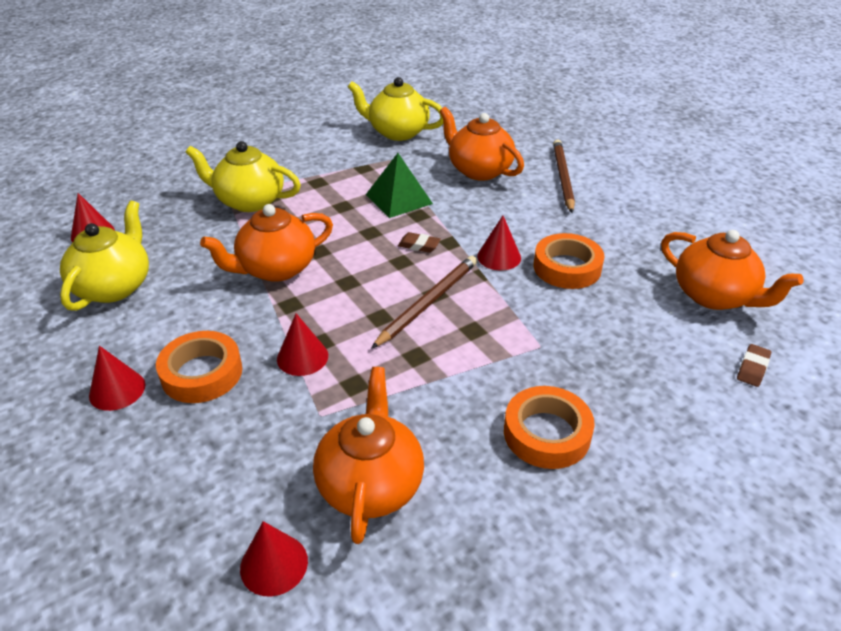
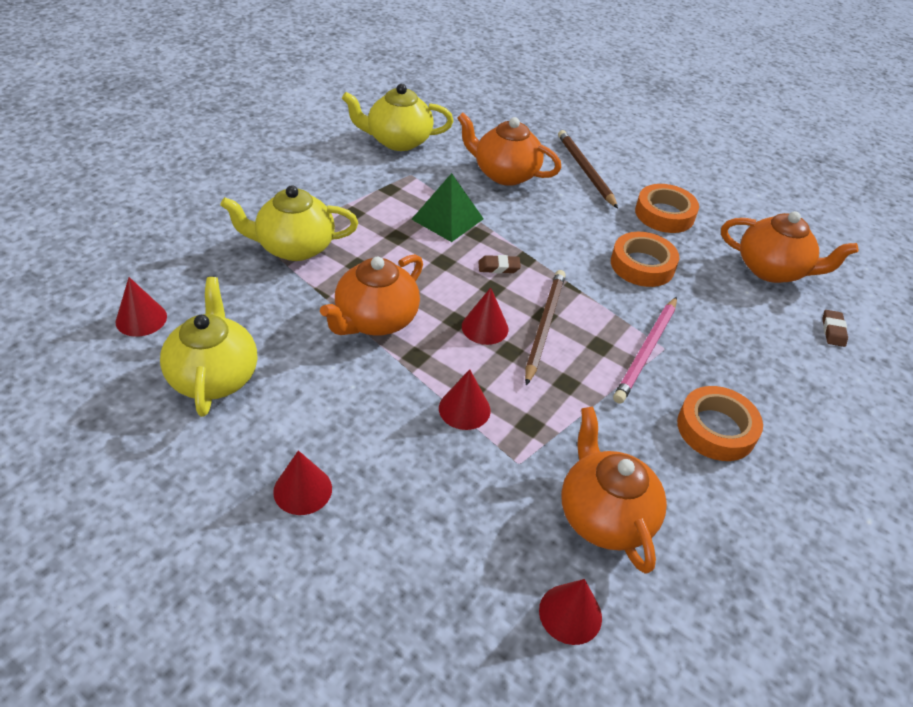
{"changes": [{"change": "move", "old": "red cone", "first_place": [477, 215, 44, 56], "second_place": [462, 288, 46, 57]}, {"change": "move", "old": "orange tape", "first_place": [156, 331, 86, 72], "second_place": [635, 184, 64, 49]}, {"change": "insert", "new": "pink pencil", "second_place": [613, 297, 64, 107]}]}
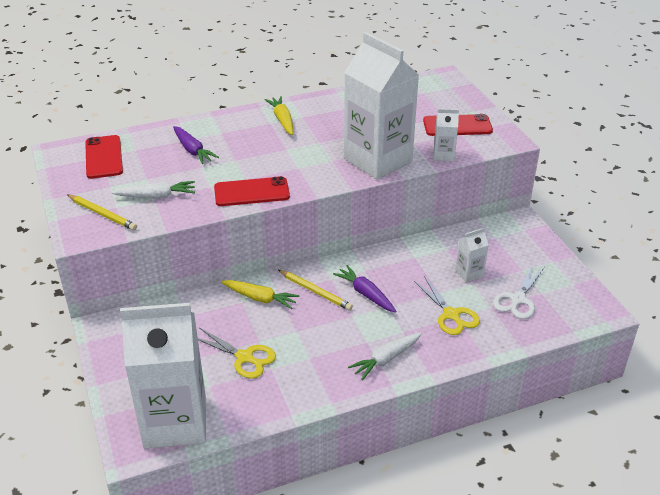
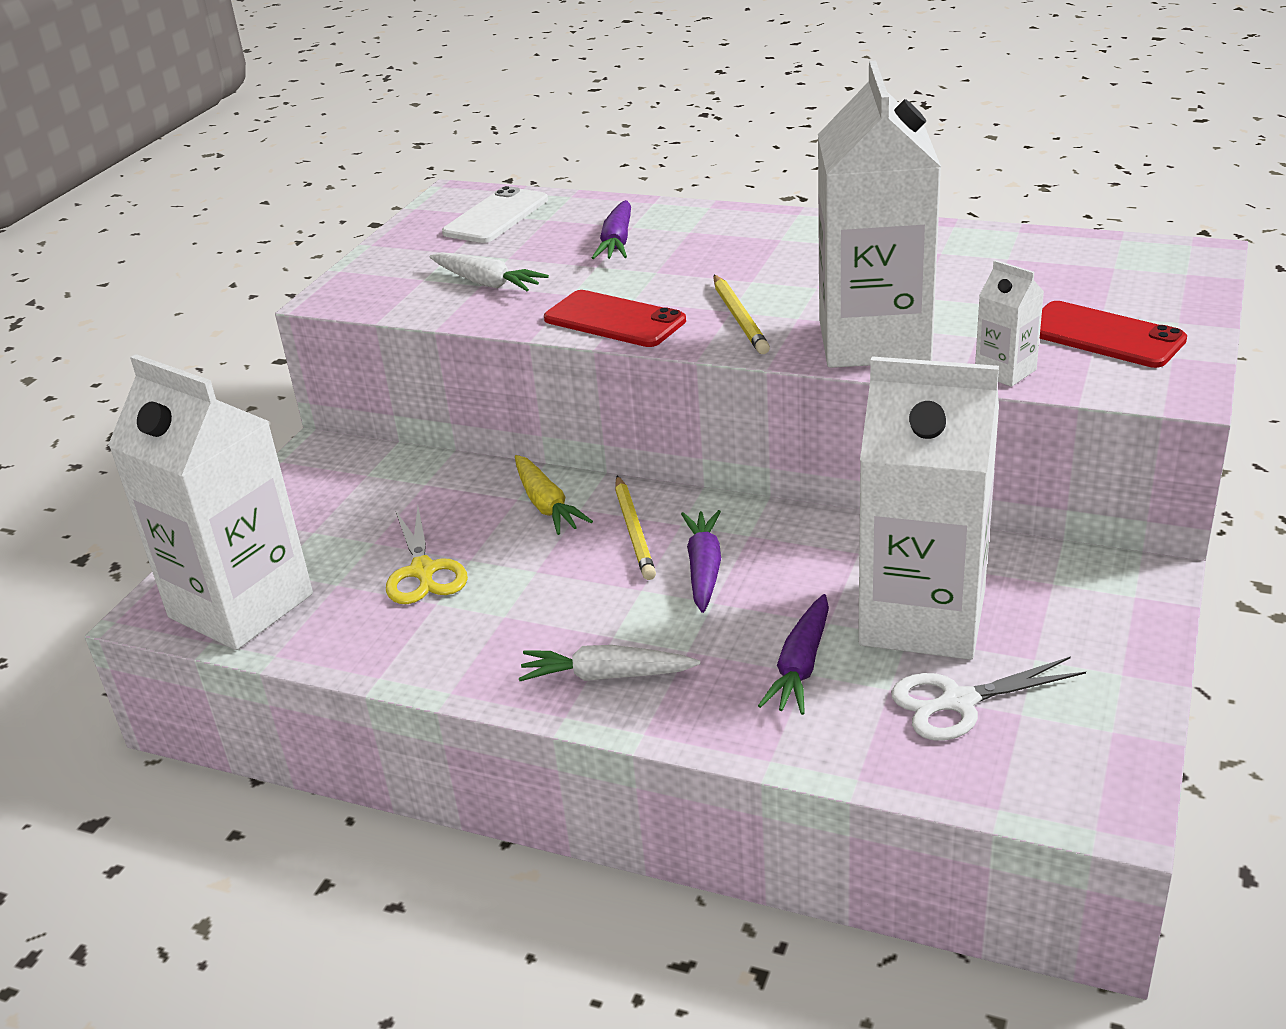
{"changes": [{"change": "delete", "old": "yellow carrot", "first_place": [265, 96, 28, 39]}, {"change": "recolor", "old": "red phone", "new": "white phone", "first_place": [85, 135, 38, 44], "second_place": [442, 186, 106, 57]}, {"change": "move", "old": "yellow pencil", "first_place": [67, 194, 70, 37], "second_place": [713, 275, 57, 79]}, {"change": "resize", "old": "white carton", "first_place": [455, 228, 34, 55], "second_place": [858, 356, 141, 304], "factor": 2.42}, {"change": "replace", "old": "yellow scissors", "new": "purple carrot", "first_place": [414, 276, 66, 59], "second_place": [758, 594, 71, 121]}]}
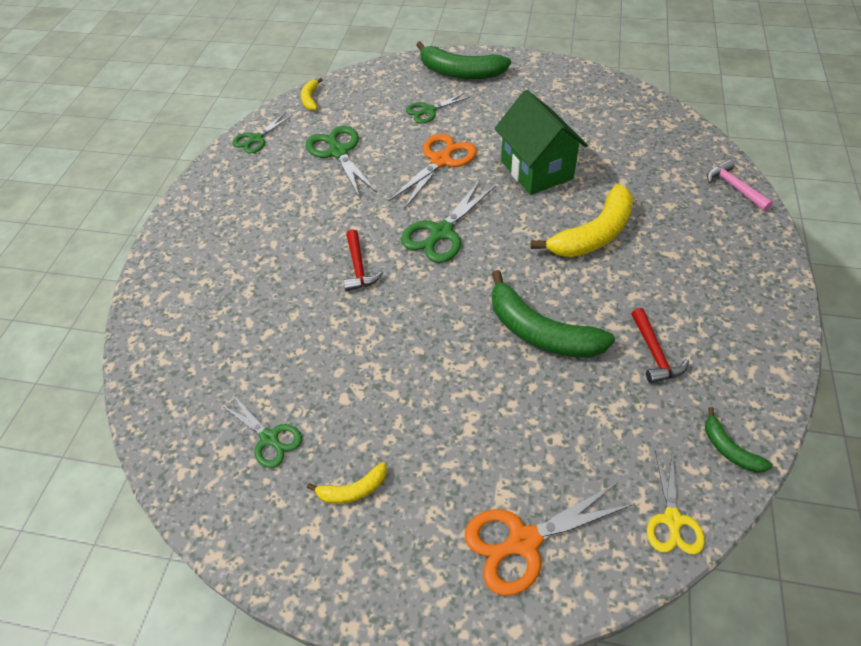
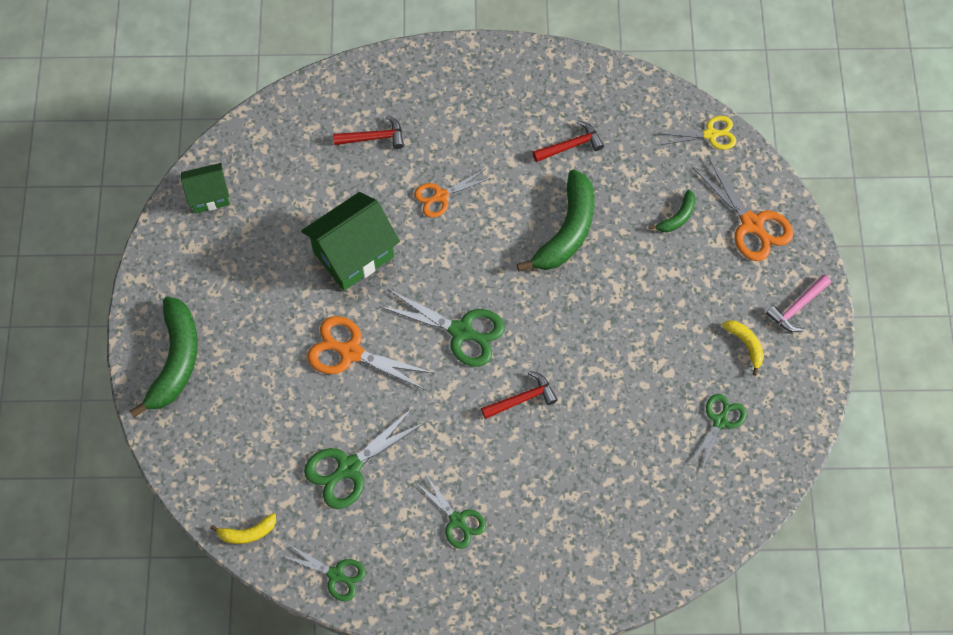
{"changes": [{"change": "move", "old": "green scissors", "first_place": [406, 92, 64, 32], "second_place": [416, 474, 70, 75]}, {"change": "move", "old": "pink hammer", "first_place": [707, 159, 66, 52], "second_place": [766, 275, 65, 57]}, {"change": "replace", "old": "yellow banana", "new": "orange scissors", "first_place": [531, 184, 102, 73], "second_place": [414, 169, 77, 49]}, {"change": "move", "old": "green banana", "first_place": [705, 407, 68, 66], "second_place": [649, 190, 47, 42]}, {"change": "insert", "new": "red hammer", "second_place": [333, 115, 71, 34]}, {"change": "insert", "new": "green house", "second_place": [181, 163, 49, 50]}]}
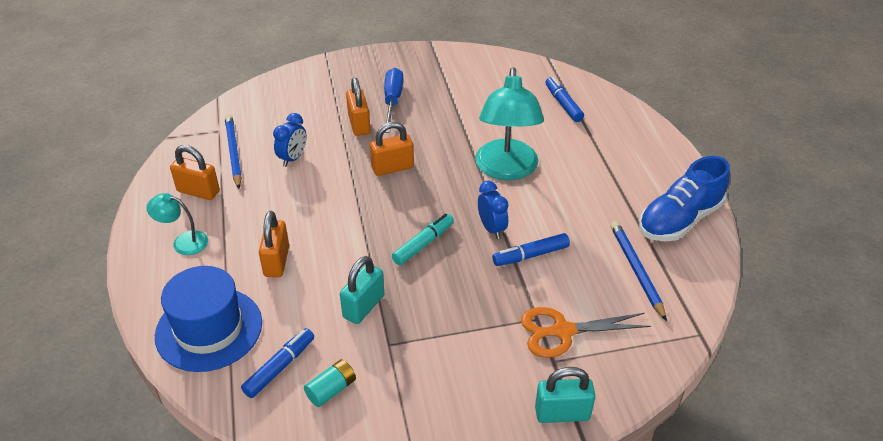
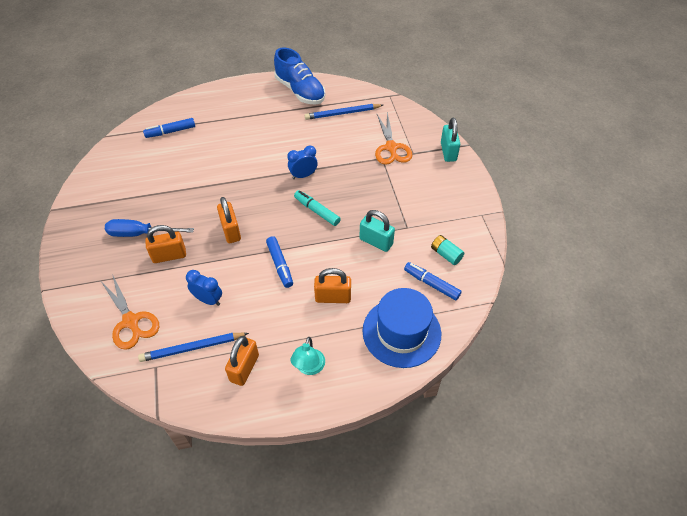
{"changes": [{"change": "delete", "old": "turquoise lamp", "first_place": [475, 67, 69, 113]}, {"change": "move", "old": "blue marker", "first_place": [492, 233, 78, 33], "second_place": [266, 236, 27, 52]}, {"change": "insert", "new": "orange scissors", "second_place": [100, 274, 59, 76]}]}
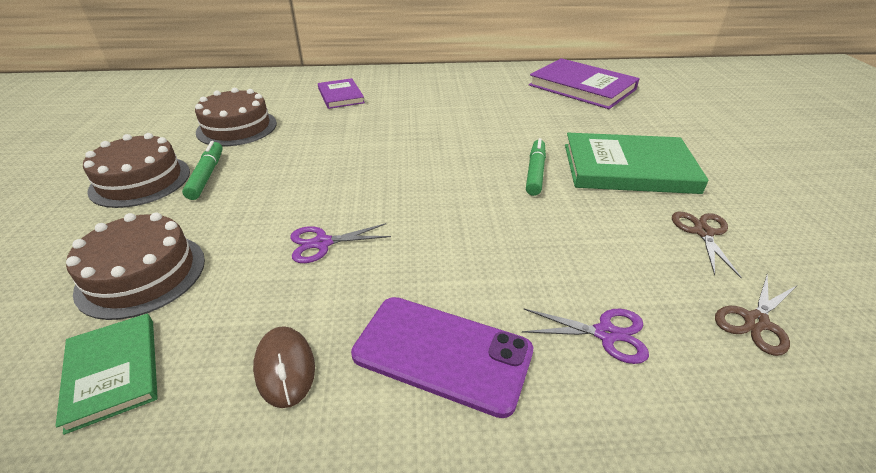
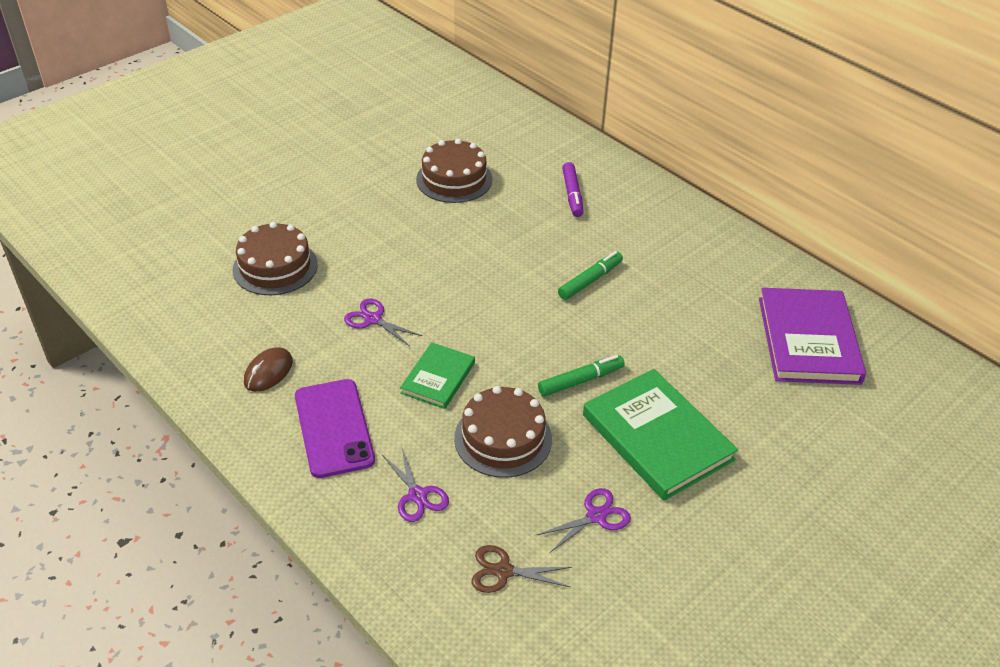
{"changes": [{"change": "replace", "old": "purple book", "new": "purple marker", "first_place": [318, 78, 47, 31], "second_place": [562, 162, 21, 55]}, {"change": "move", "old": "brown cake", "first_place": [83, 133, 107, 75], "second_place": [454, 386, 98, 92]}, {"change": "move", "old": "green marker", "first_place": [182, 141, 41, 59], "second_place": [558, 251, 65, 49]}, {"change": "recolor", "old": "brown scissors", "new": "purple scissors", "first_place": [672, 212, 70, 66], "second_place": [537, 488, 94, 64]}, {"change": "move", "old": "green book", "first_place": [56, 314, 102, 121], "second_place": [400, 342, 75, 67]}]}
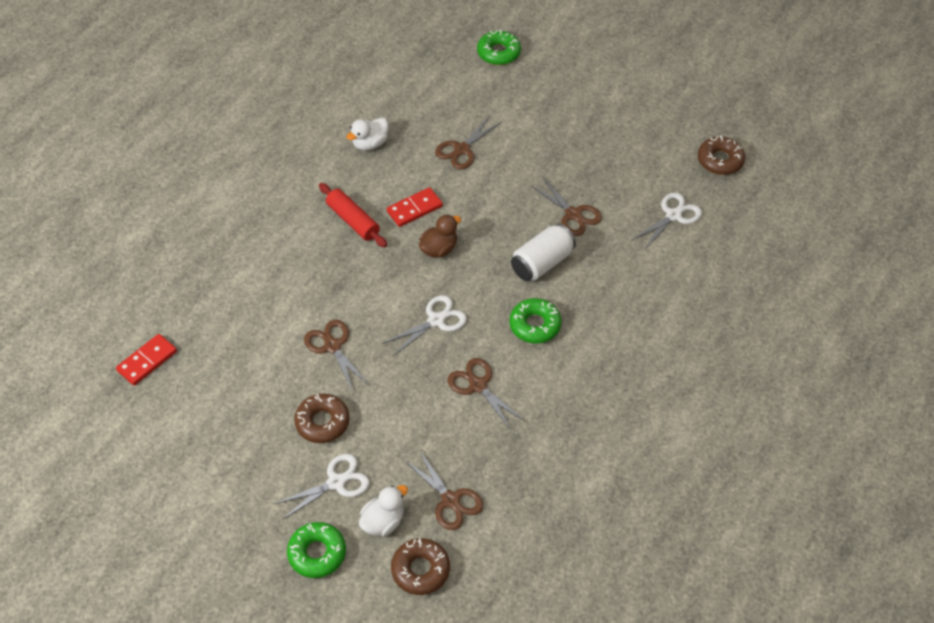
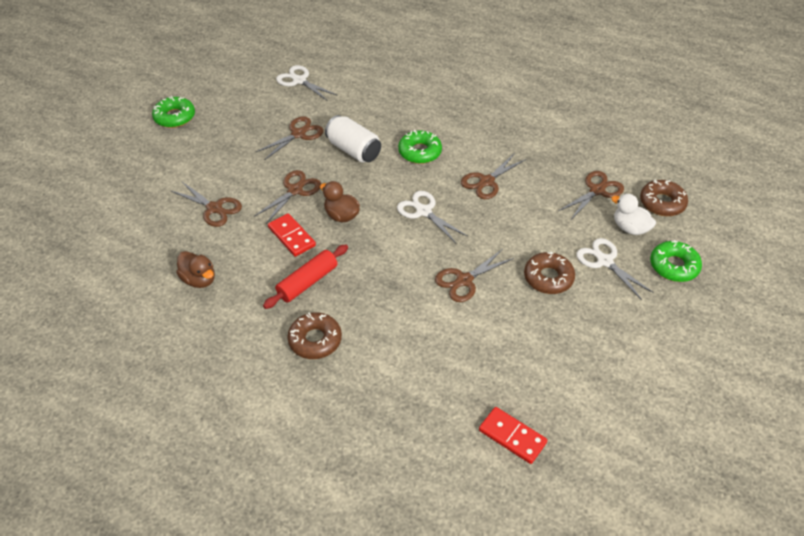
{"changes": [{"change": "move", "old": "green donut", "first_place": [477, 30, 44, 35], "second_place": [152, 96, 43, 32]}, {"change": "recolor", "old": "white duck", "new": "brown duck", "first_place": [347, 118, 41, 33], "second_place": [176, 251, 39, 37]}, {"change": "move", "old": "brown donut", "first_place": [698, 135, 47, 40], "second_place": [288, 312, 54, 47]}, {"change": "insert", "new": "brown scissors", "second_place": [254, 170, 67, 54]}]}
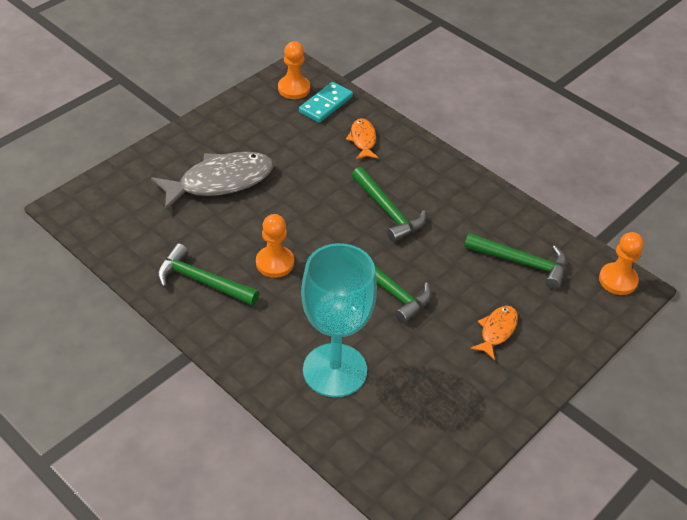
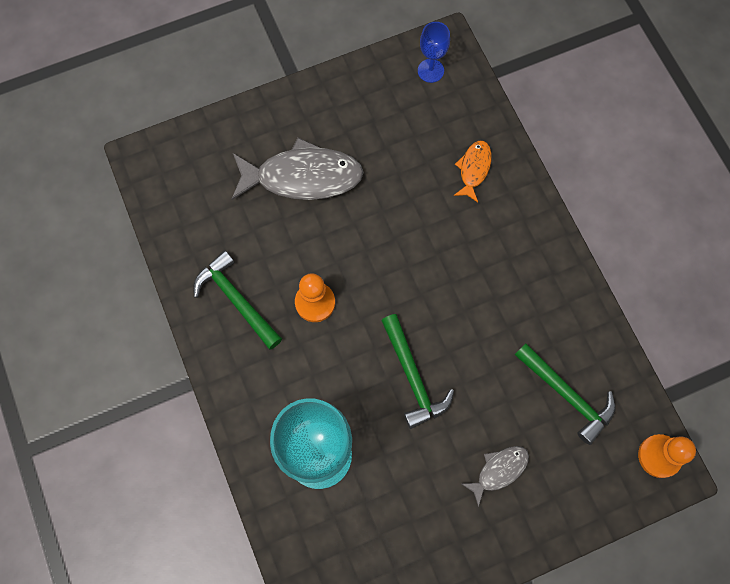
{"changes": [{"change": "replace", "old": "orange pawn", "new": "blue goblet", "first_place": [278, 41, 32, 58], "second_place": [418, 22, 32, 61]}, {"change": "delete", "old": "turquoise domino", "first_place": [299, 82, 54, 41]}, {"change": "delete", "old": "green hammer", "first_place": [352, 167, 74, 75]}, {"change": "recolor", "old": "orange fish", "new": "grey fish", "first_place": [470, 306, 48, 54], "second_place": [462, 446, 67, 61]}]}
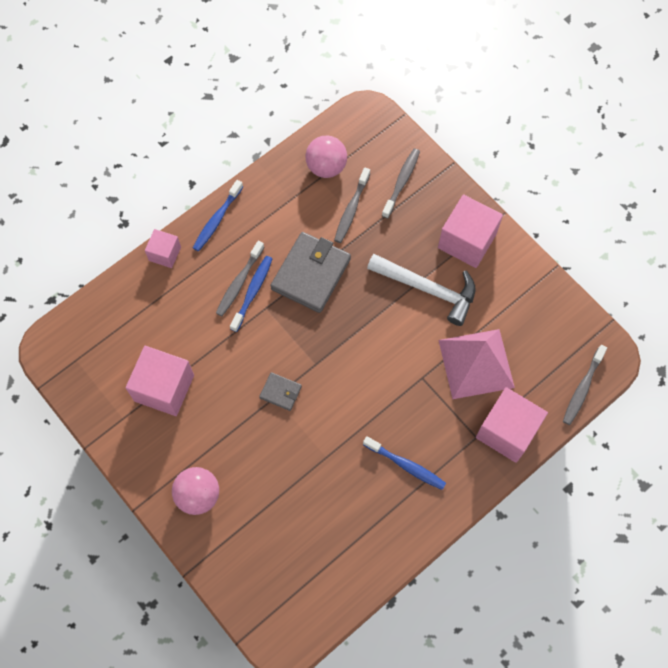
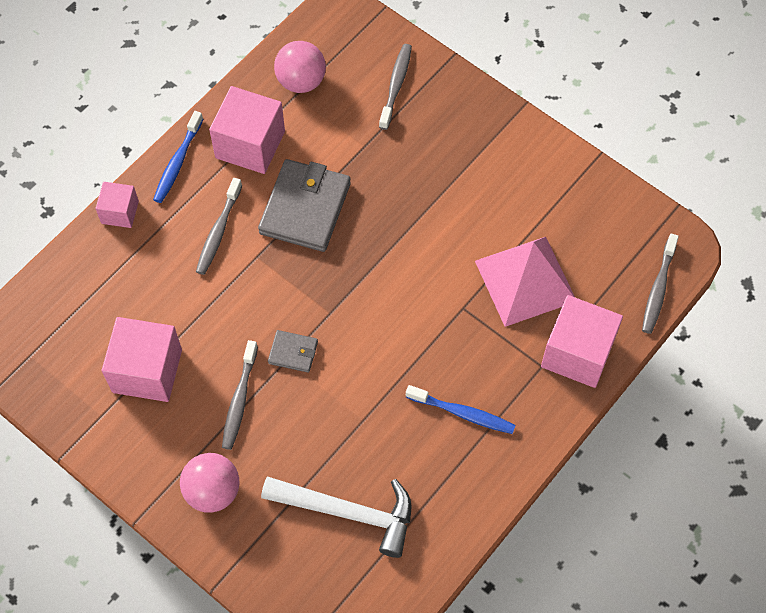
{"changes": [{"change": "move", "old": "grey toothbrush", "first_place": [334, 167, 36, 76], "second_place": [222, 340, 36, 110]}, {"change": "move", "old": "pink cube", "first_place": [438, 194, 65, 74], "second_place": [209, 86, 76, 88]}, {"change": "move", "old": "white hammer", "first_place": [367, 254, 108, 72], "second_place": [261, 477, 151, 81]}, {"change": "delete", "old": "blue toothbrush", "first_place": [230, 256, 42, 76]}]}
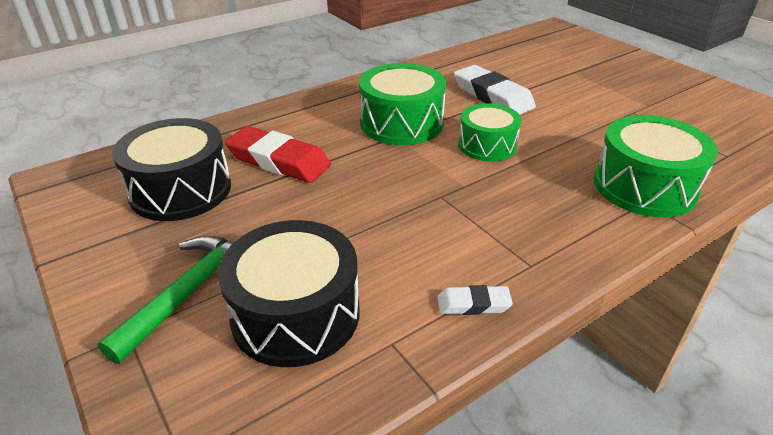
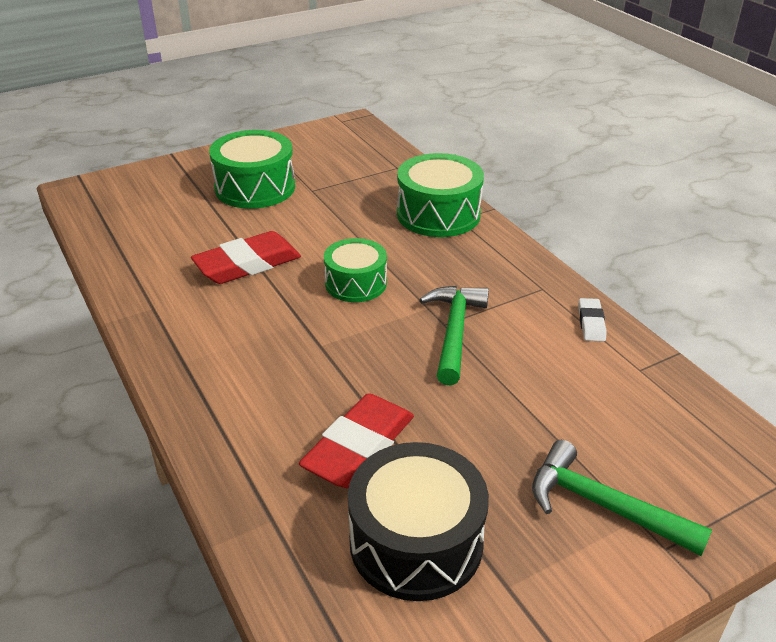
{"changes": [{"change": "move", "old": "green drum", "first_place": [359, 63, 87, 82], "second_place": [209, 130, 86, 79]}, {"change": "recolor", "old": "white eraser", "new": "red eraser", "first_place": [454, 65, 82, 50], "second_place": [191, 231, 110, 53]}, {"change": "delete", "old": "black drum", "first_place": [218, 220, 141, 147]}, {"change": "insert", "new": "green hammer", "second_place": [419, 286, 70, 99]}]}
